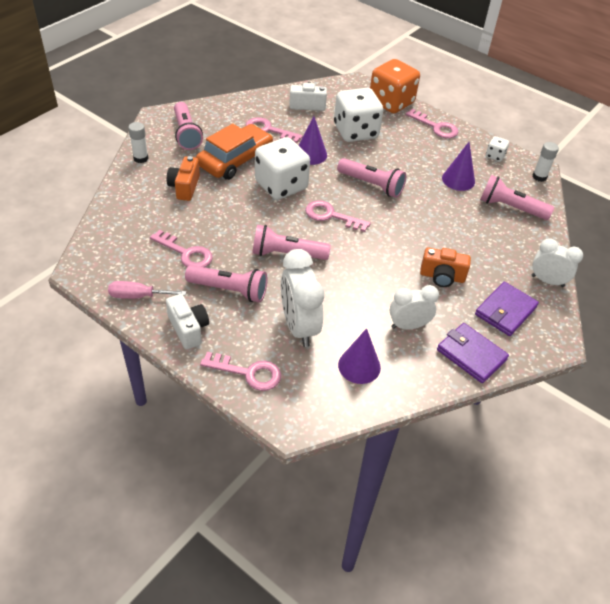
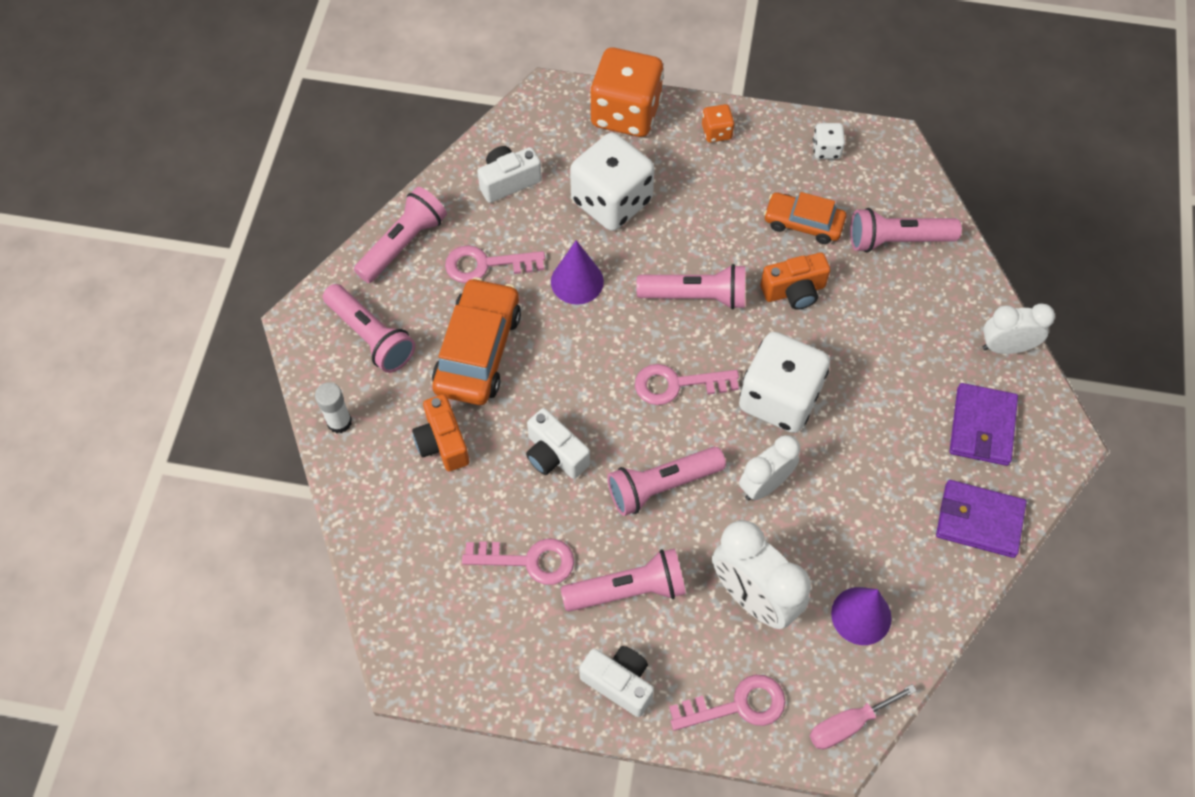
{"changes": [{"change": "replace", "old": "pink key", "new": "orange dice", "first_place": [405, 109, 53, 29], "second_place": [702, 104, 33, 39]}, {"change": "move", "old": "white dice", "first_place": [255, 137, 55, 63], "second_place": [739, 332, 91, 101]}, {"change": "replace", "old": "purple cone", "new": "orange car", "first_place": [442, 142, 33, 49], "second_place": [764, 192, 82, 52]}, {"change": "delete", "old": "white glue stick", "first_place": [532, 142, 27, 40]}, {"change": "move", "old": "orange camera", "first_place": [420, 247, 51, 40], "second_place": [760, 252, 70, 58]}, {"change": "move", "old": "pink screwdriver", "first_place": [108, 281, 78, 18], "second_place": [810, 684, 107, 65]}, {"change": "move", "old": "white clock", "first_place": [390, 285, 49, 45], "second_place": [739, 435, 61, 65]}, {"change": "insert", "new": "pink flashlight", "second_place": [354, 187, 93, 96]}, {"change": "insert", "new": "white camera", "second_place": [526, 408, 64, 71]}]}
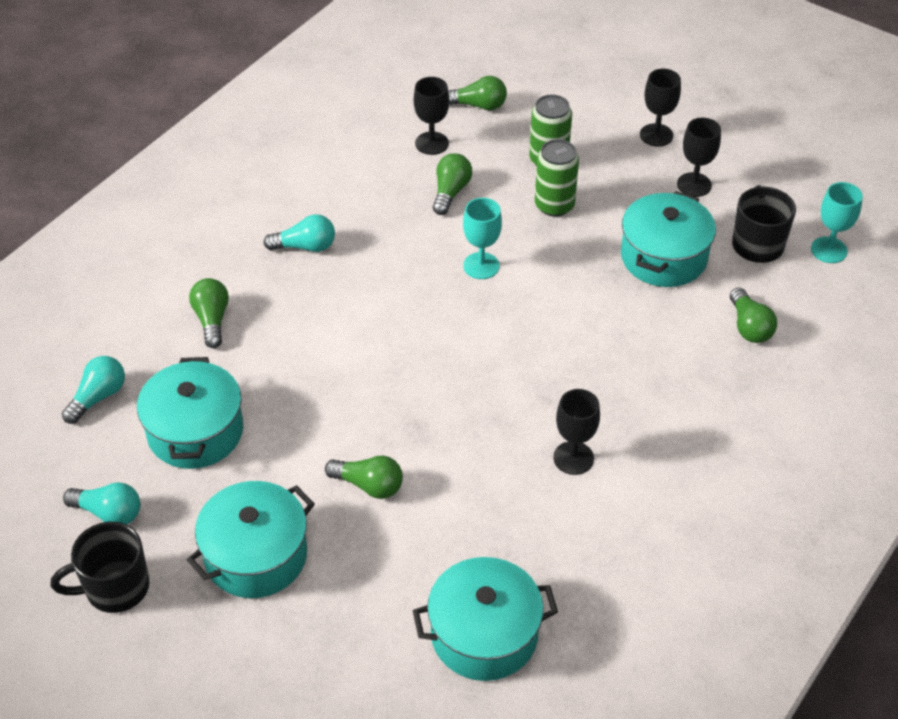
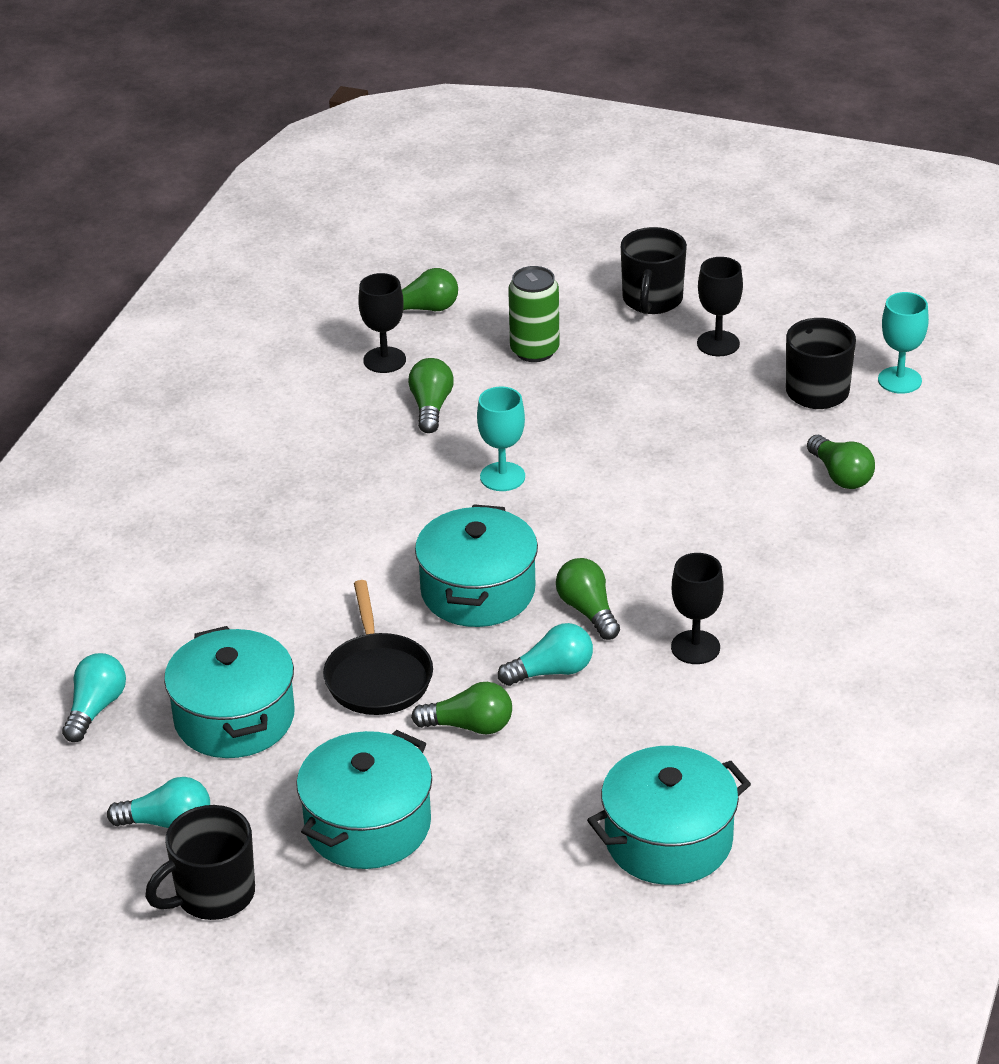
{"changes": [{"change": "replace", "old": "black goblet", "new": "black mug", "first_place": [640, 69, 41, 78], "second_place": [621, 227, 66, 87]}, {"change": "delete", "old": "green can", "first_place": [535, 139, 44, 78]}, {"change": "move", "old": "turquoise pot", "first_place": [621, 191, 95, 96], "second_place": [415, 504, 123, 123]}, {"change": "move", "old": "turquoise light bulb", "first_place": [263, 214, 72, 38], "second_place": [498, 623, 95, 63]}, {"change": "move", "old": "green light bulb", "first_place": [189, 278, 40, 70], "second_place": [556, 558, 64, 82]}, {"change": "insert", "new": "black pan", "second_place": [323, 580, 110, 135]}]}
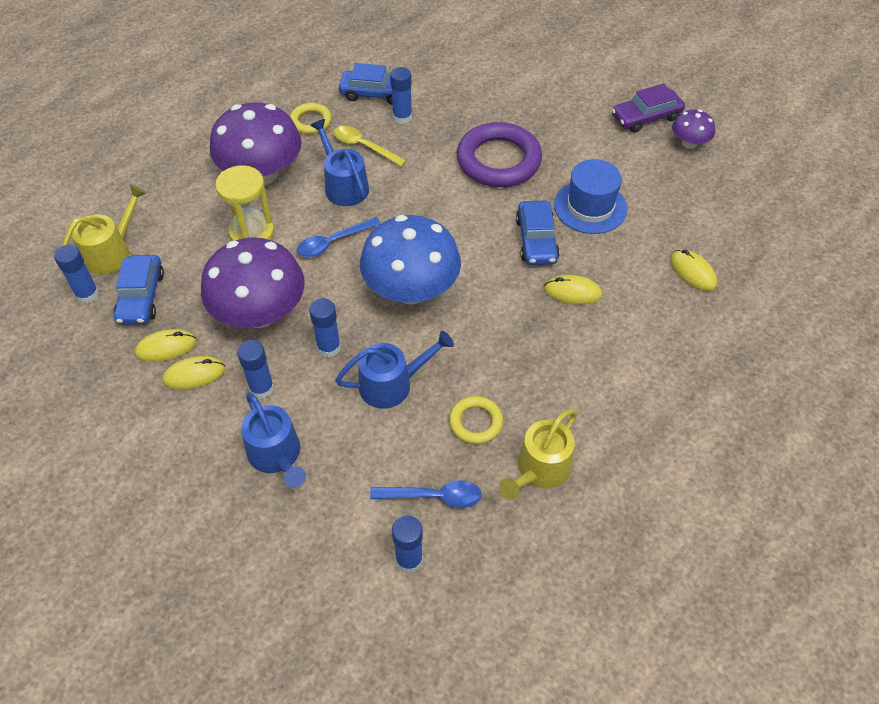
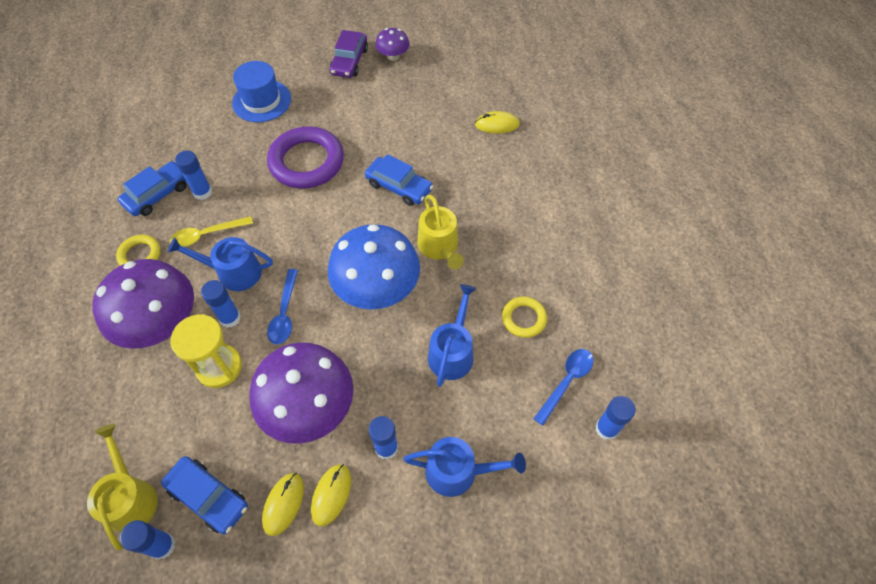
{"changes": [{"change": "move", "old": "blue hat", "first_place": [554, 159, 73, 75], "second_place": [232, 61, 59, 61]}, {"change": "delete", "old": "yellow mouse", "first_place": [544, 275, 58, 30]}, {"change": "move", "old": "blue glue stick", "first_place": [309, 298, 32, 59], "second_place": [201, 280, 40, 48]}, {"change": "move", "old": "yellow watering can", "first_place": [499, 409, 78, 91], "second_place": [417, 195, 47, 75]}]}
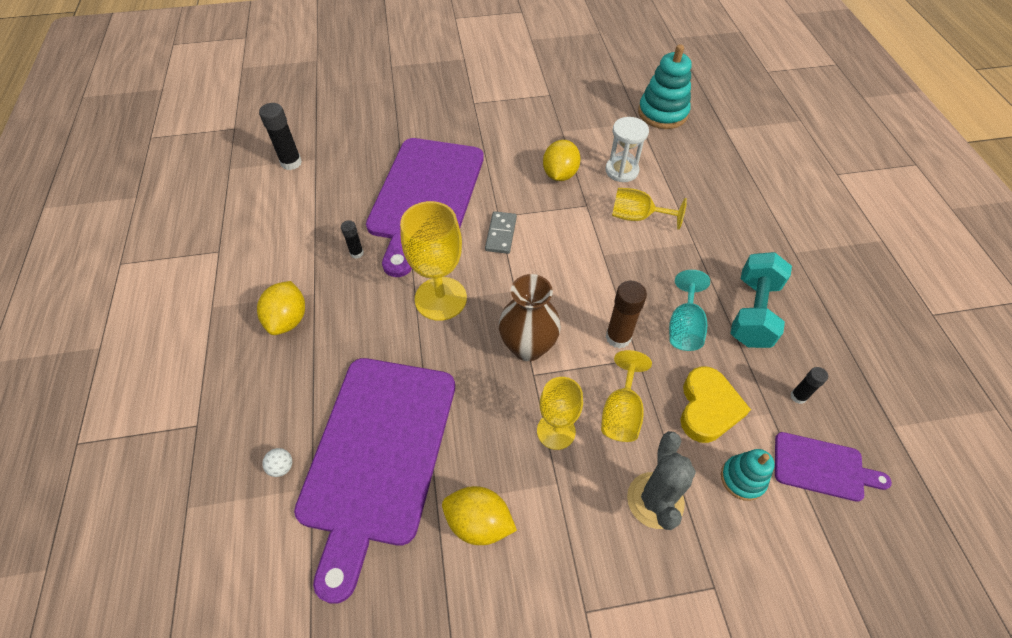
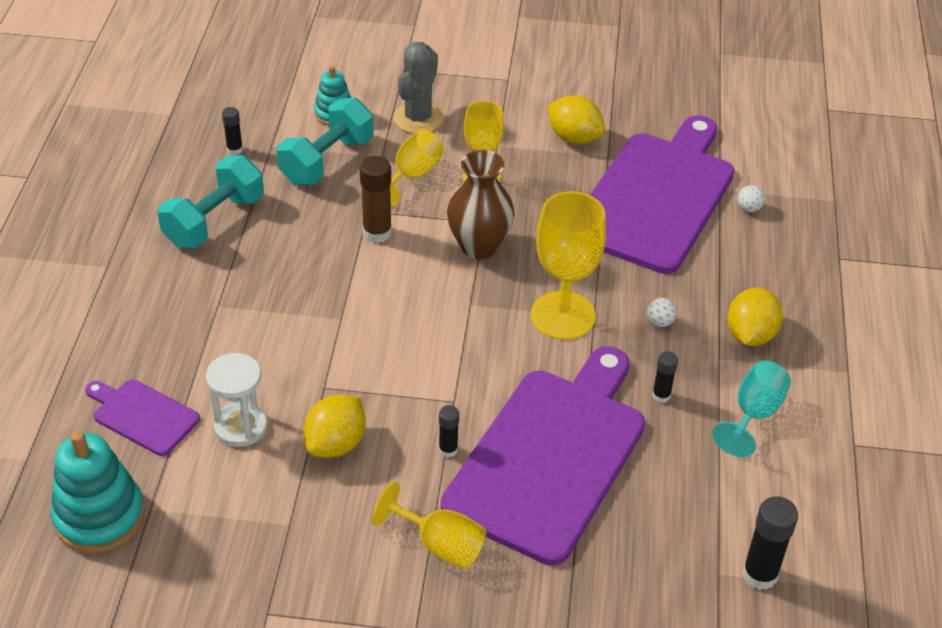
{"changes": [{"change": "move", "old": "yellow goblet", "first_place": [612, 188, 75, 42], "second_place": [372, 481, 114, 88]}, {"change": "delete", "old": "grey domino", "first_place": [485, 211, 32, 43]}, {"change": "move", "old": "turquoise goblet", "first_place": [669, 270, 41, 81], "second_place": [712, 360, 79, 97]}, {"change": "replace", "old": "yellow heart", "new": "turquoise dumbbell", "first_place": [680, 366, 71, 77], "second_place": [277, 97, 96, 88]}, {"change": "move", "old": "purple cutting board", "first_place": [775, 432, 117, 70], "second_place": [85, 379, 115, 77]}, {"change": "insert", "new": "white ball", "second_place": [647, 298, 30, 29]}, {"change": "insert", "new": "black glue stick", "second_place": [439, 405, 20, 53]}]}
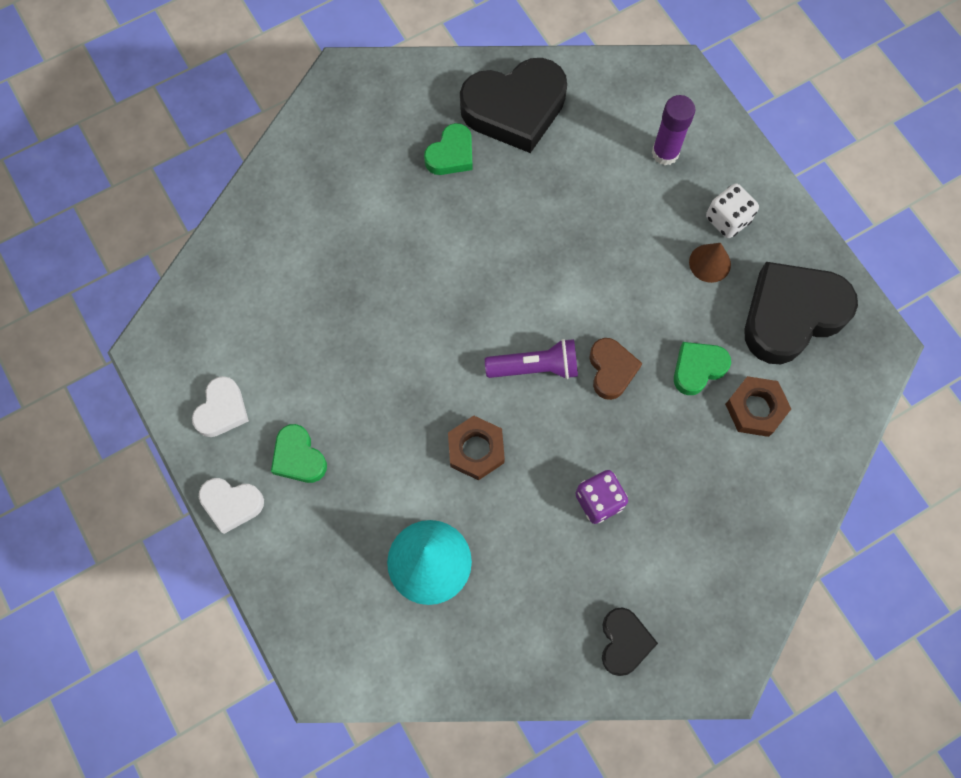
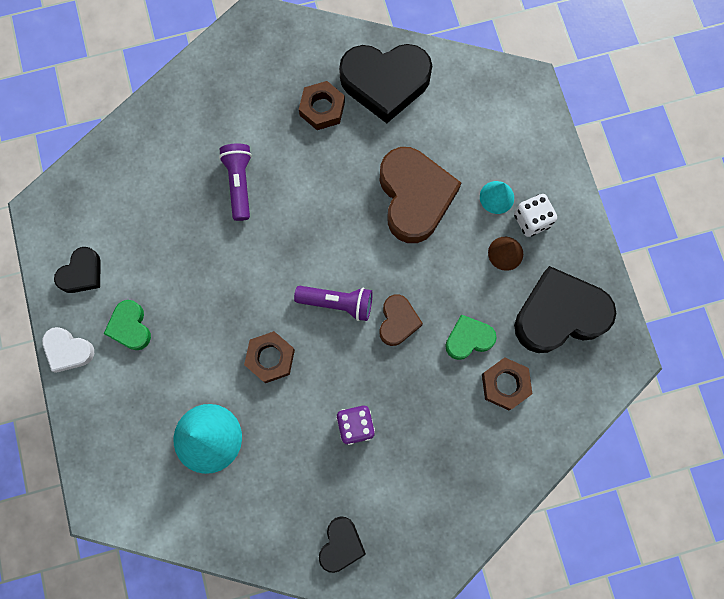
{"changes": [{"change": "delete", "old": "purple glue stick", "first_place": [652, 95, 43, 70]}, {"change": "replace", "old": "green heart", "new": "brown nut", "first_place": [424, 123, 49, 52], "second_place": [299, 81, 46, 49]}, {"change": "recolor", "old": "white heart", "new": "black heart", "first_place": [192, 376, 57, 61], "second_place": [54, 247, 47, 46]}, {"change": "insert", "new": "purple flashlight", "second_place": [219, 143, 33, 78]}, {"change": "insert", "new": "brown heart", "second_place": [380, 147, 81, 96]}, {"change": "insert", "new": "turquoise cone", "second_place": [480, 181, 34, 33]}]}
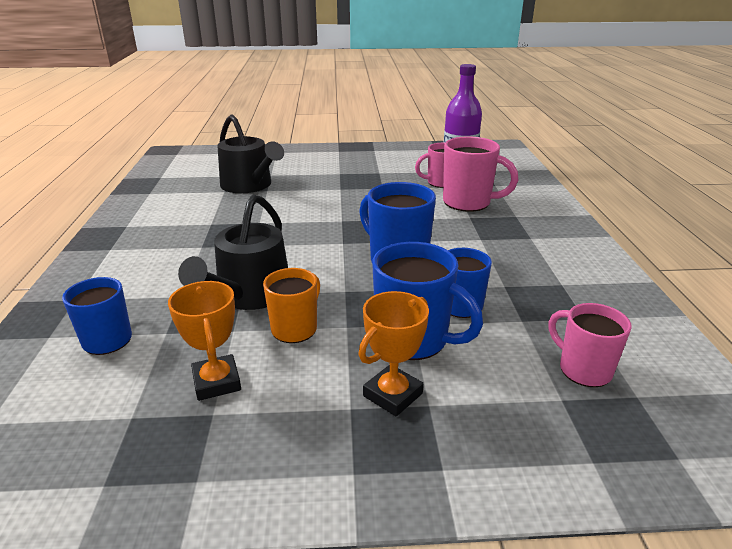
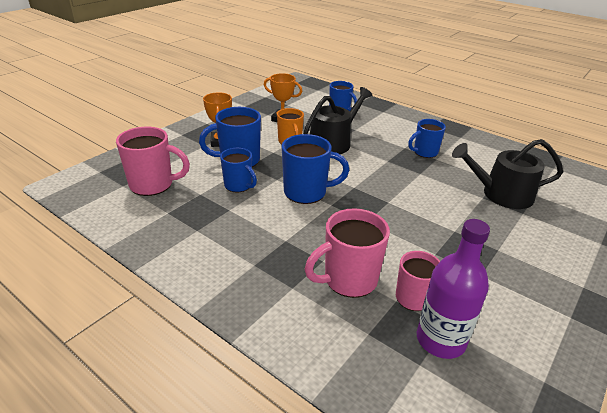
{"changes": [{"change": "rotate", "old": "black watering can", "first_place": [178, 195, 110, 115], "second_place": [303, 87, 70, 67], "degrees": 75}, {"change": "resize", "old": "pink mug", "first_place": [549, 303, 83, 84], "second_place": [116, 127, 74, 69], "factor": 1.52}, {"change": "insert", "new": "blue mug", "second_place": [408, 119, 38, 39]}]}
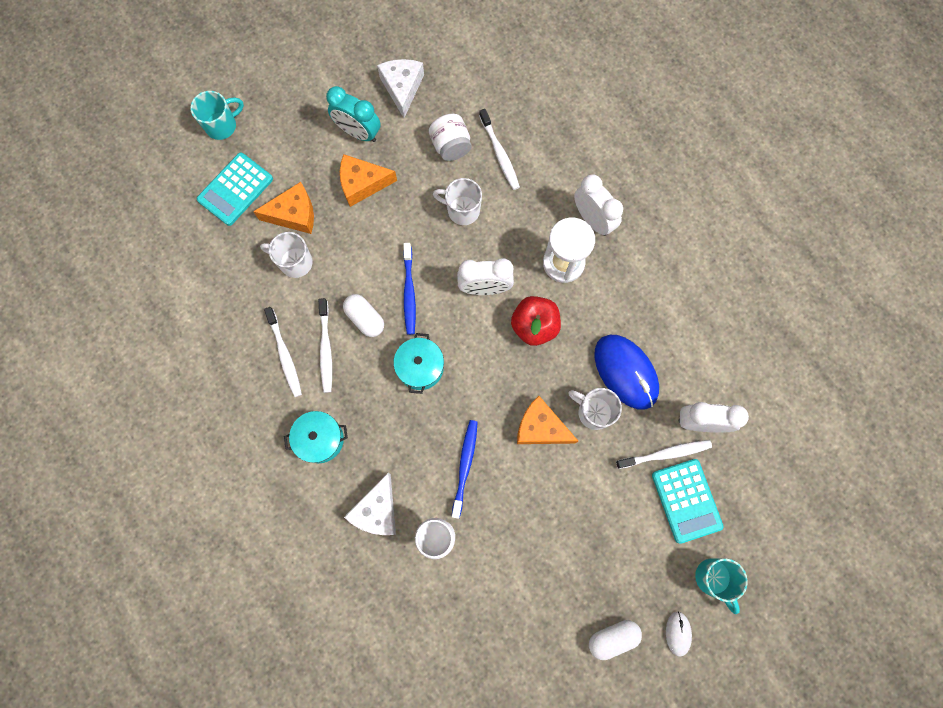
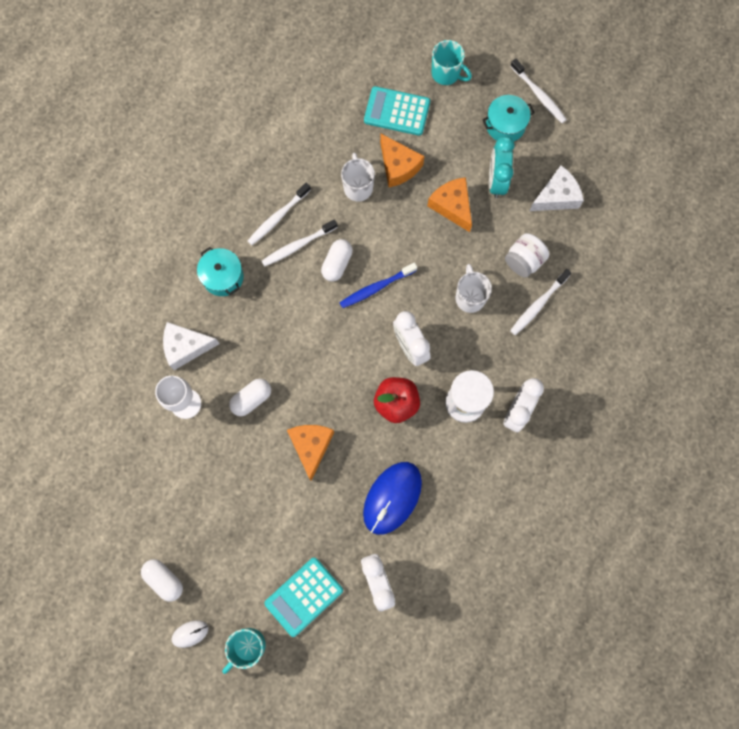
{"changes": [{"change": "move", "old": "turquoise pot", "first_place": [393, 333, 51, 61], "second_place": [482, 95, 53, 47]}, {"change": "delete", "old": "white mug", "first_place": [568, 388, 54, 42]}, {"change": "replace", "old": "blue toothbrush", "new": "white capsule", "first_place": [452, 420, 26, 99], "second_place": [229, 379, 42, 37]}, {"change": "move", "old": "white toothbrush", "first_place": [616, 440, 96, 29], "second_place": [511, 59, 56, 64]}]}
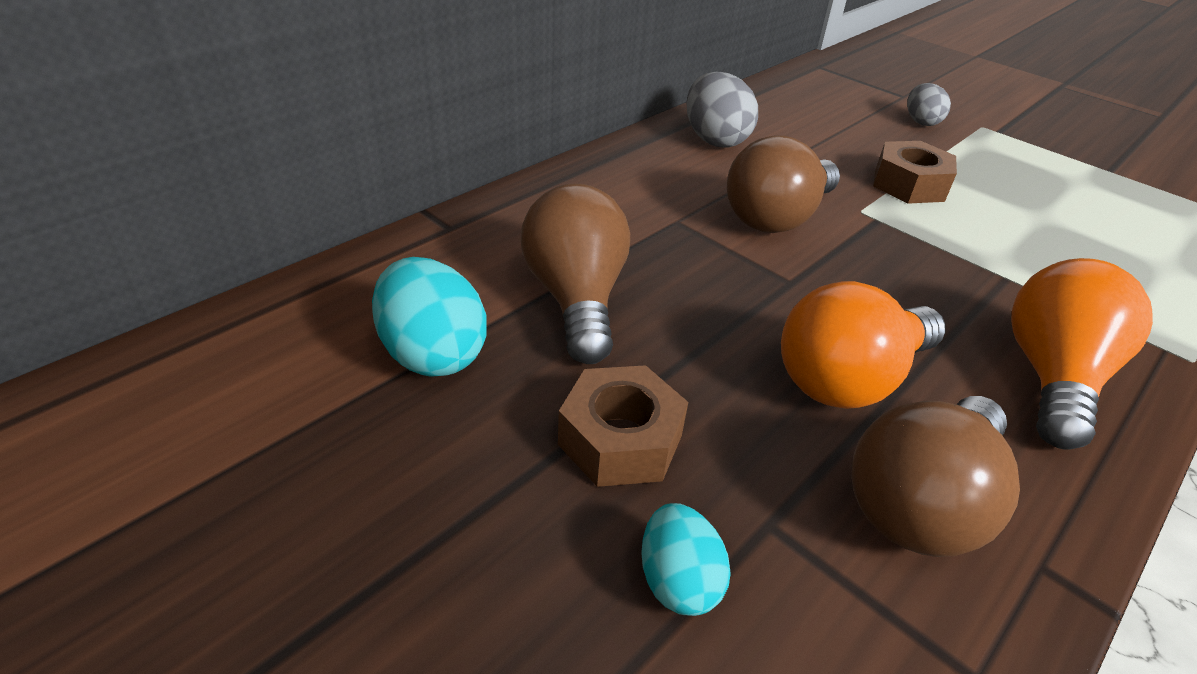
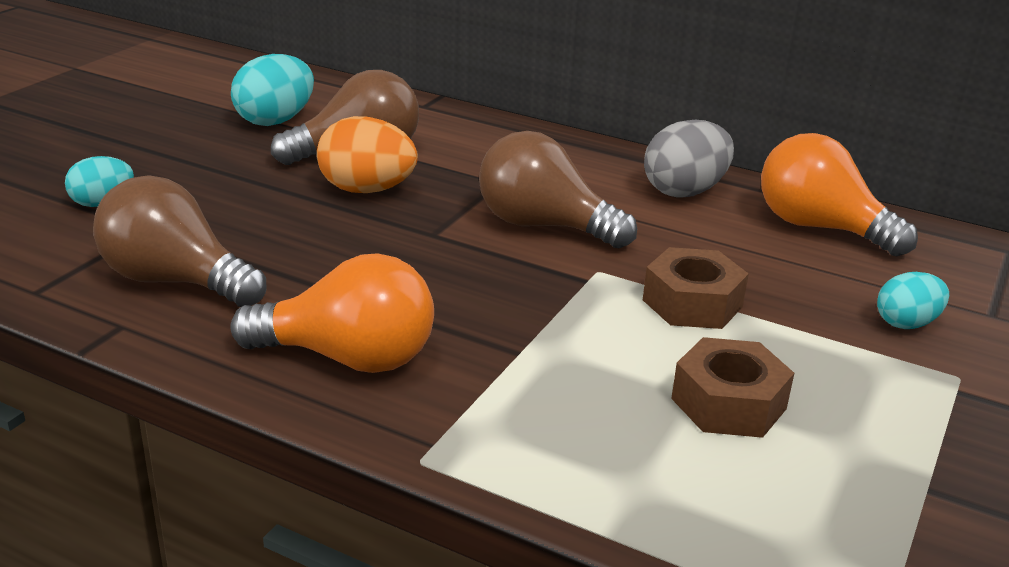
{"changes": [{"change": "recolor", "old": "grey egg", "new": "turquoise egg", "first_place": [907, 83, 44, 43], "second_place": [877, 272, 72, 57]}, {"change": "move", "old": "orange light bulb", "first_place": [781, 281, 165, 128], "second_place": [761, 133, 157, 123]}, {"change": "move", "old": "brown nut", "first_place": [558, 365, 130, 122], "second_place": [671, 337, 123, 101]}, {"change": "insert", "new": "orange egg", "second_place": [317, 116, 101, 77]}]}
